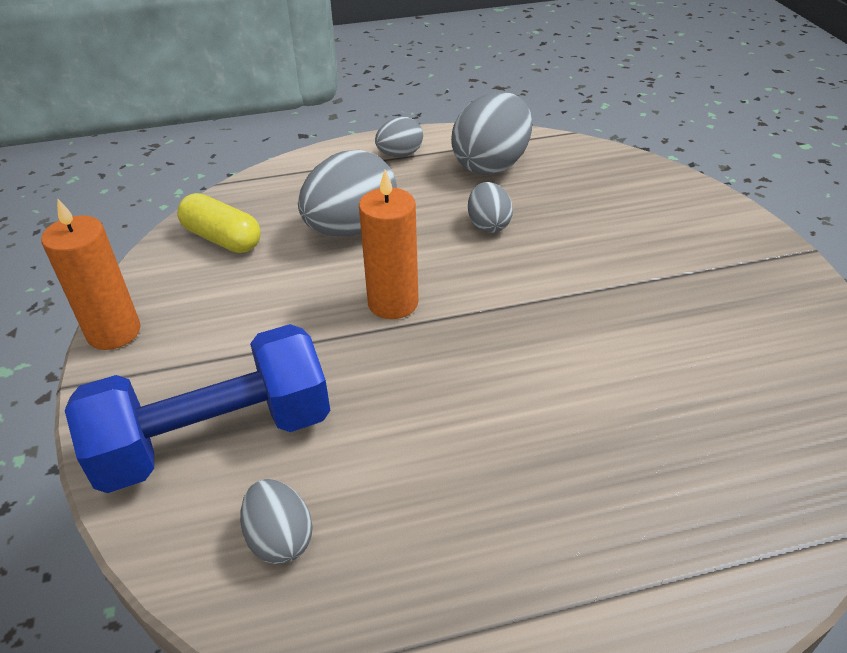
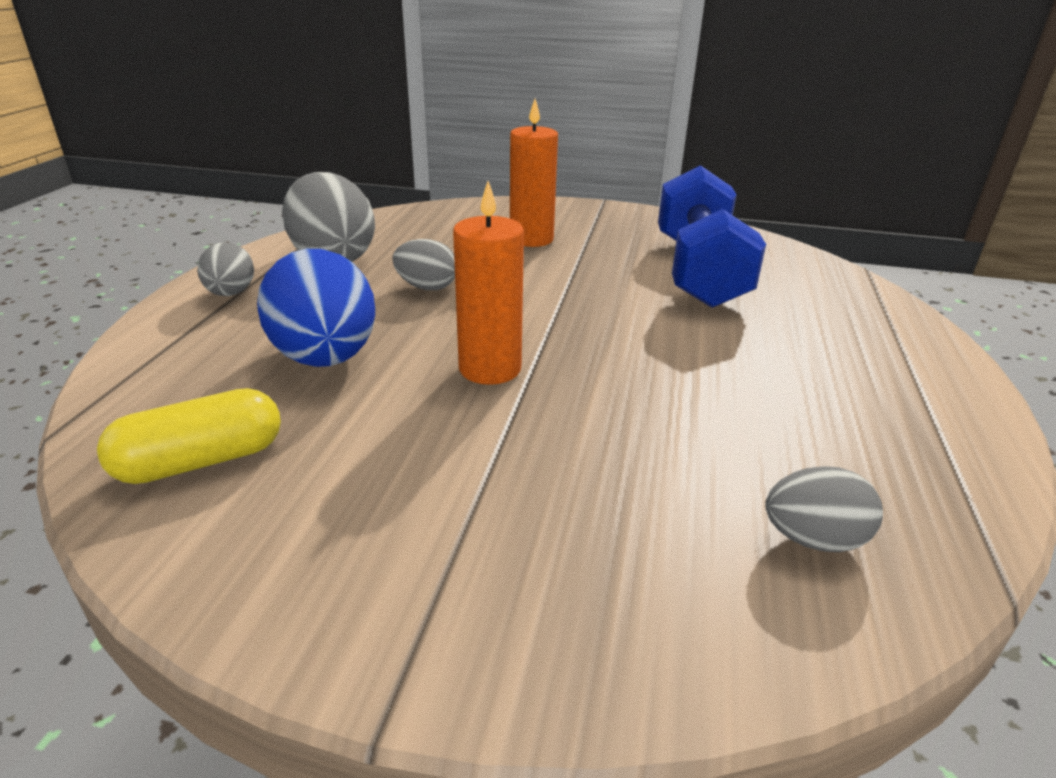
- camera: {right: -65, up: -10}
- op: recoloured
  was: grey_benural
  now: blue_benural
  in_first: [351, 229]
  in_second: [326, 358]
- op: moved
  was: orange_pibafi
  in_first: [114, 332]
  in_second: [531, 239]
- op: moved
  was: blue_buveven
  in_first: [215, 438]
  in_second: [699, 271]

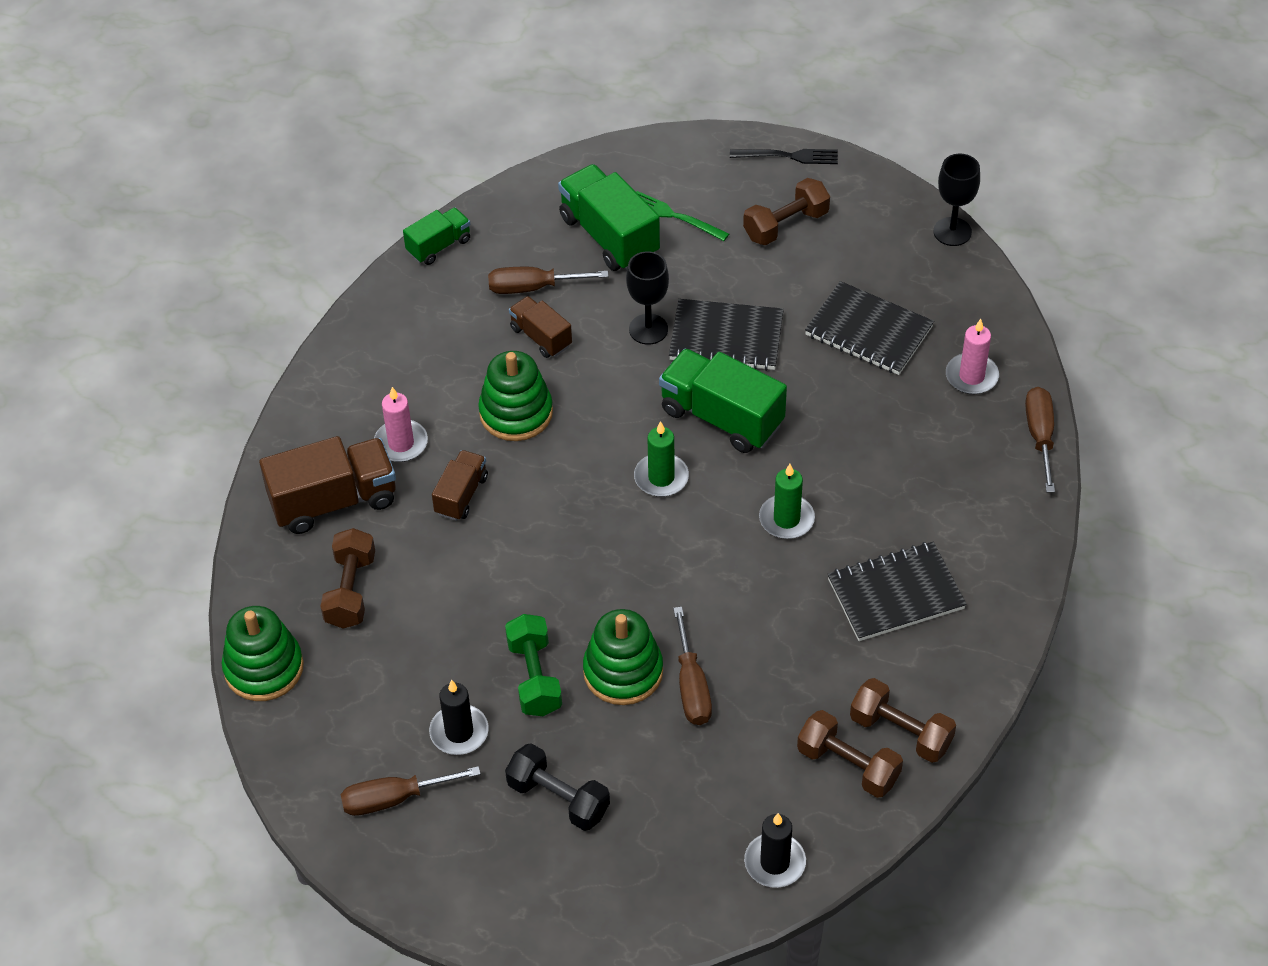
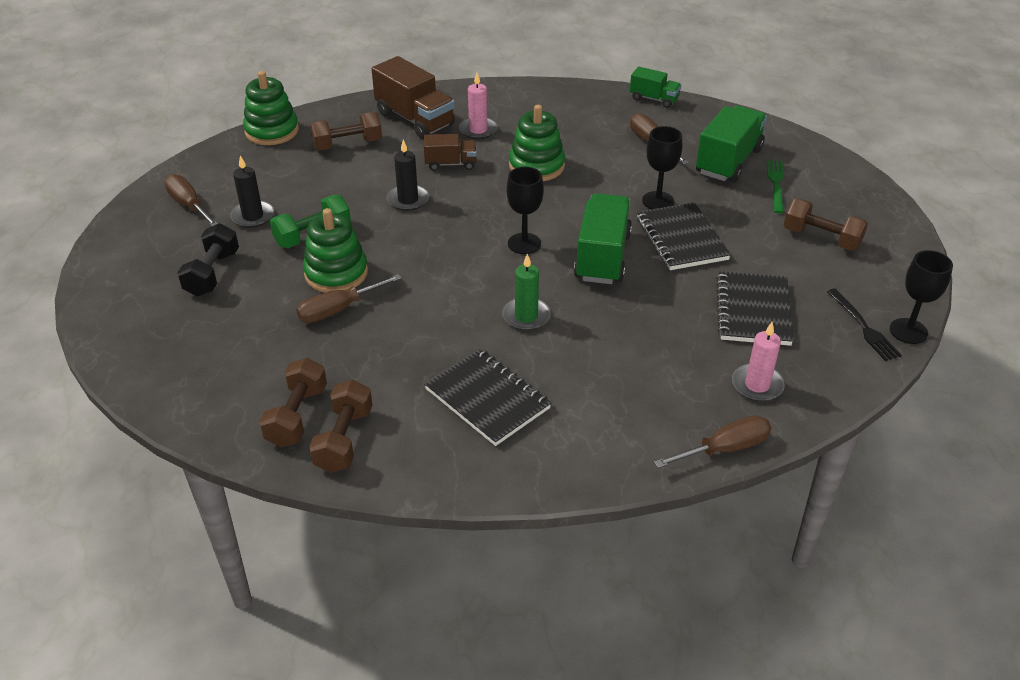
- camera: {right: 65, up: -10}
- op: moved
  was: black_pibafi
  in_first: [775, 862]
  in_second: [408, 200]
- op: replaced
  was: green_pibafi
  now: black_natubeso
  in_first: [661, 477]
  in_second: [524, 243]
- op: moved
  was: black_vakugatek
  in_first: [789, 156]
  in_second: [864, 327]
- op: removed
  was: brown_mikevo
  in_first: [541, 337]

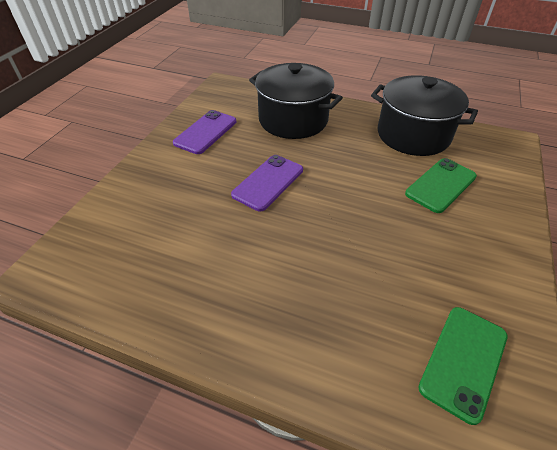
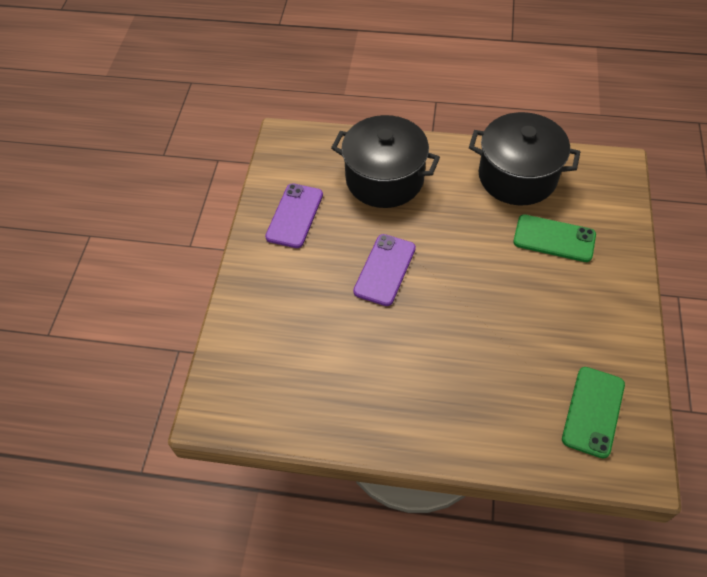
- camera: {right: -10, up: 10}
- op: turned
  was: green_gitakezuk
  in_first: [440, 185]
  in_second: [554, 238]
  clockwise: 75

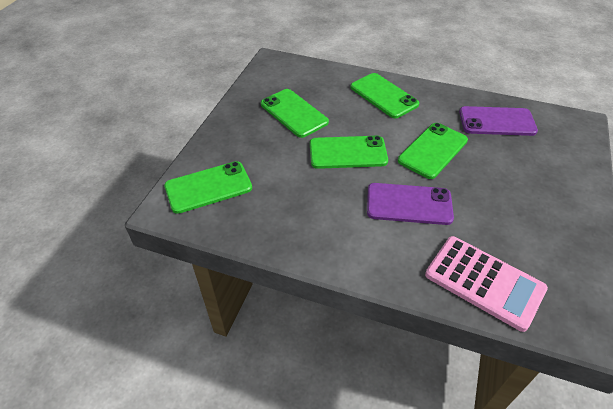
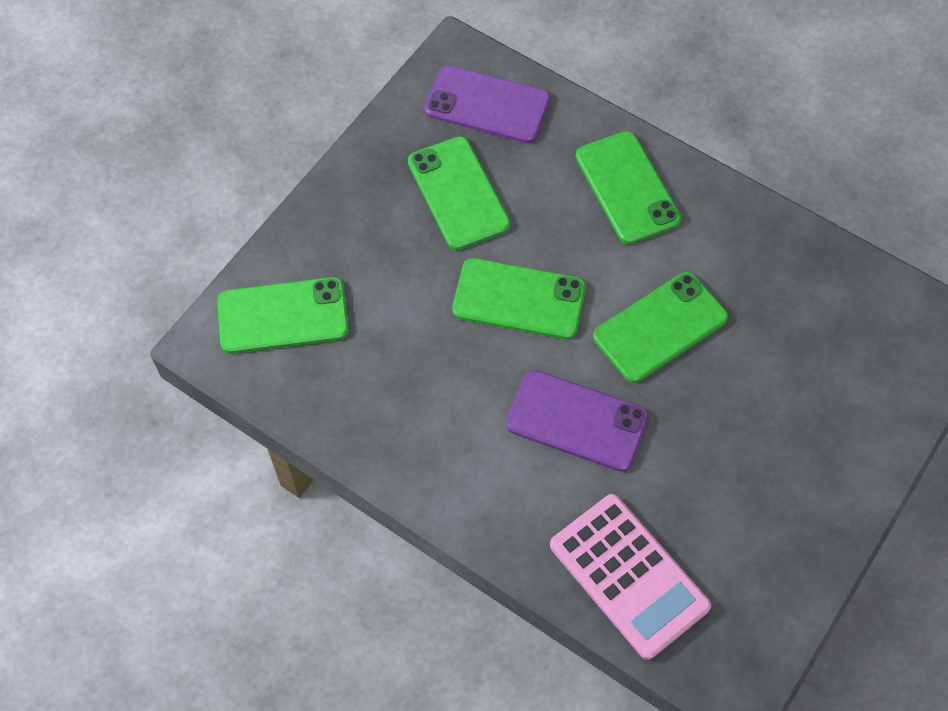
- camera: {right: 15, up: 15}
- op: moved
  was: purple_gitakezuk
  in_first: [497, 121]
  in_second: [487, 105]

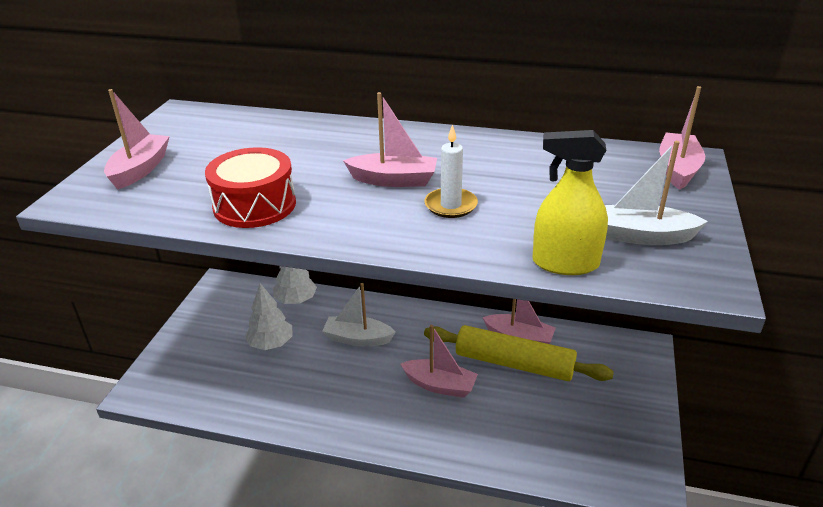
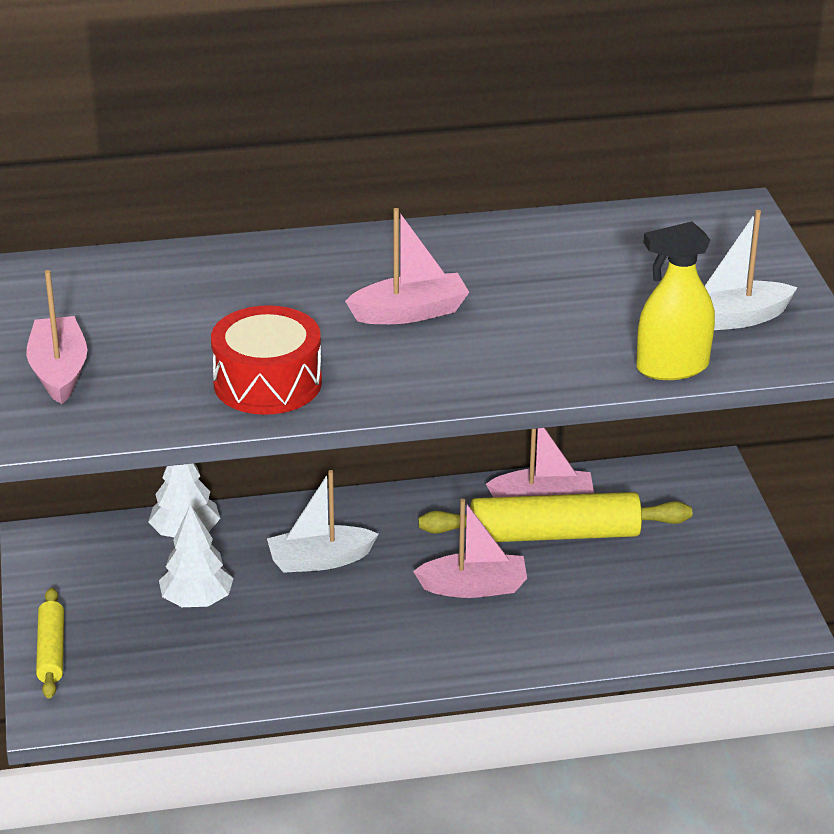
- camera: {right: -25, up: 0}
- op: added
  now: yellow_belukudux
  in_second: [51, 651]
- op: removed
  was: white_pibafi
  in_first: [450, 205]
- op: removed
  was: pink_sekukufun
  in_first: [677, 169]

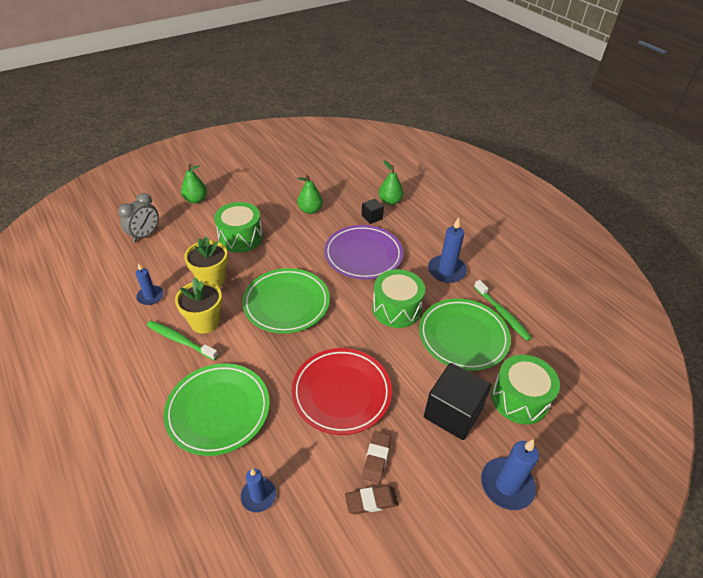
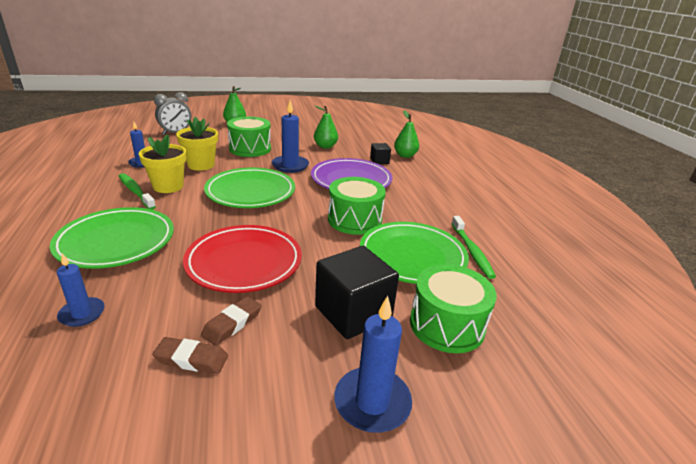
- camera: {right: 20, up: -15}
- op: moved
  was: blue_pibafi
  in_first: [446, 271]
  in_second: [290, 166]

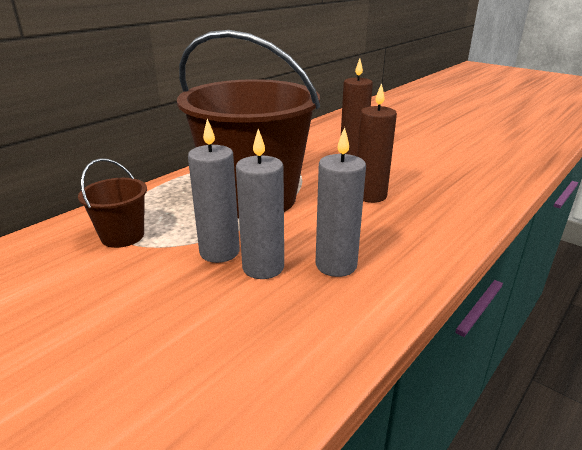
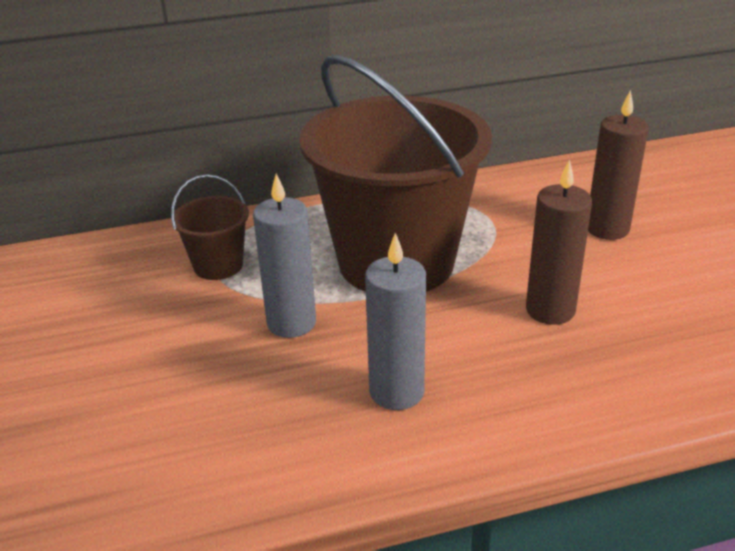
- camera: {right: 35, up: 5}
- op: removed
  was: grey_pibafi
  in_first: [263, 267]

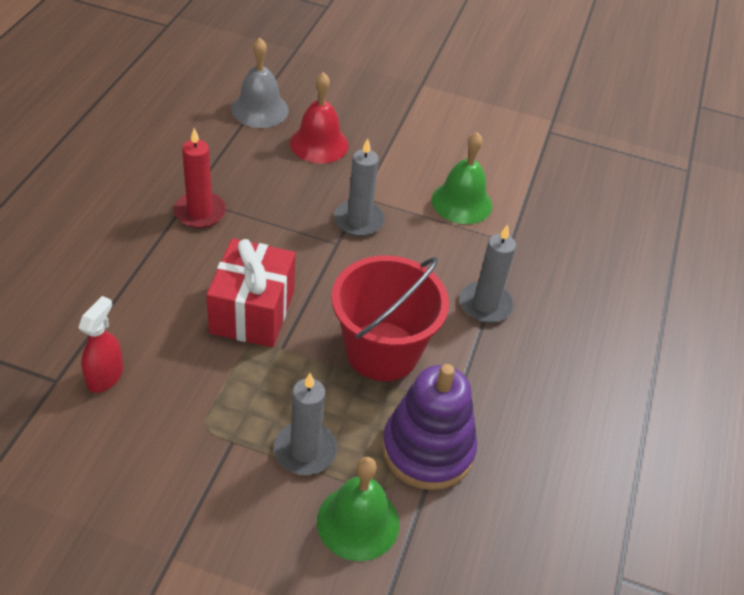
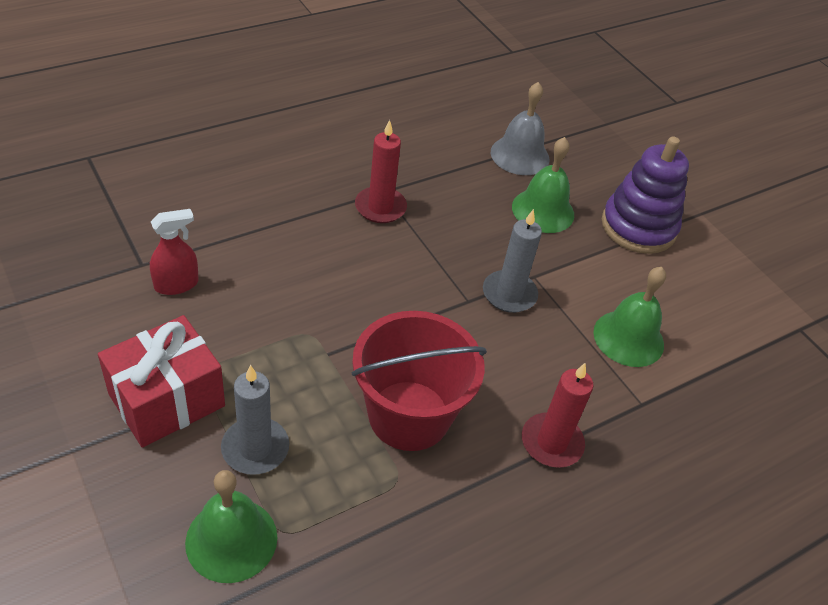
- camera: {right: 40, up: 0}
- op: moved
  was: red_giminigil
  in_first: [252, 311]
  in_second: [167, 400]
- op: recoloured
  was: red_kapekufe
  now: green_kapekufe
  in_first: [319, 144]
  in_second: [543, 210]
- op: recoloured
  was: grey_pibafi
  now: red_pibafi
  in_first: [485, 305]
  in_second: [551, 442]
- op: moved
  was: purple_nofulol
  in_first: [427, 449]
  in_second: [638, 227]

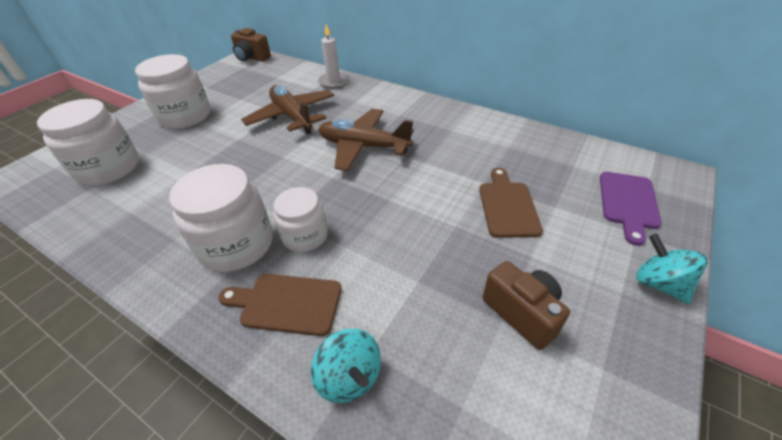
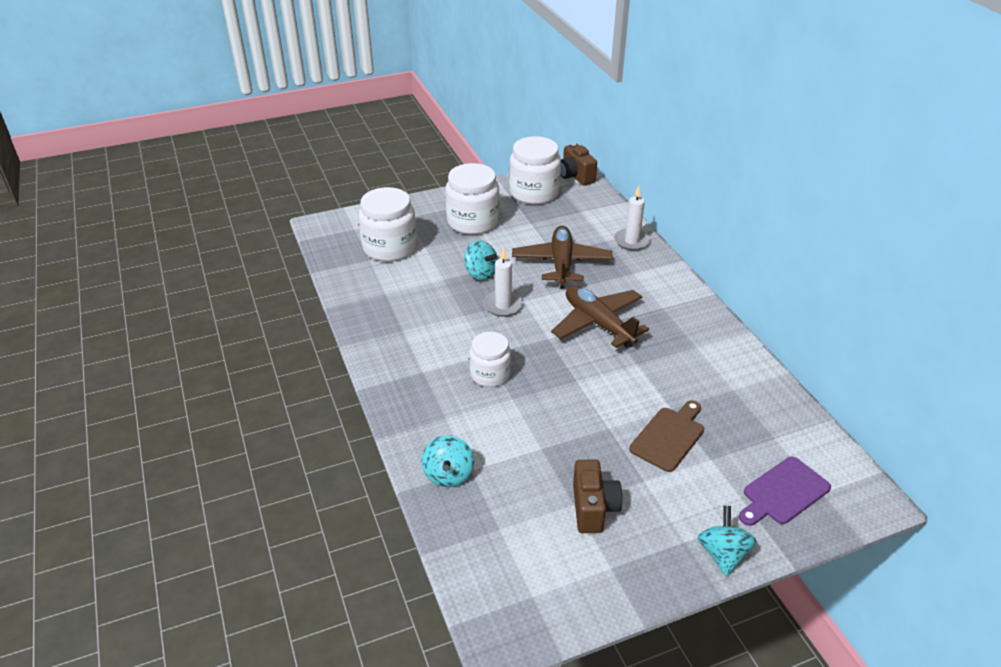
- camera: {right: 35, up: -5}
- op: added
  now: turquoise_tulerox
  in_second: [481, 273]
- op: added
  now: white_pibafi
  in_second: [503, 305]
- op: moved
  was: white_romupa
  in_first: [236, 244]
  in_second: [534, 192]
- op: removed
  was: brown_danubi
  in_first: [287, 303]

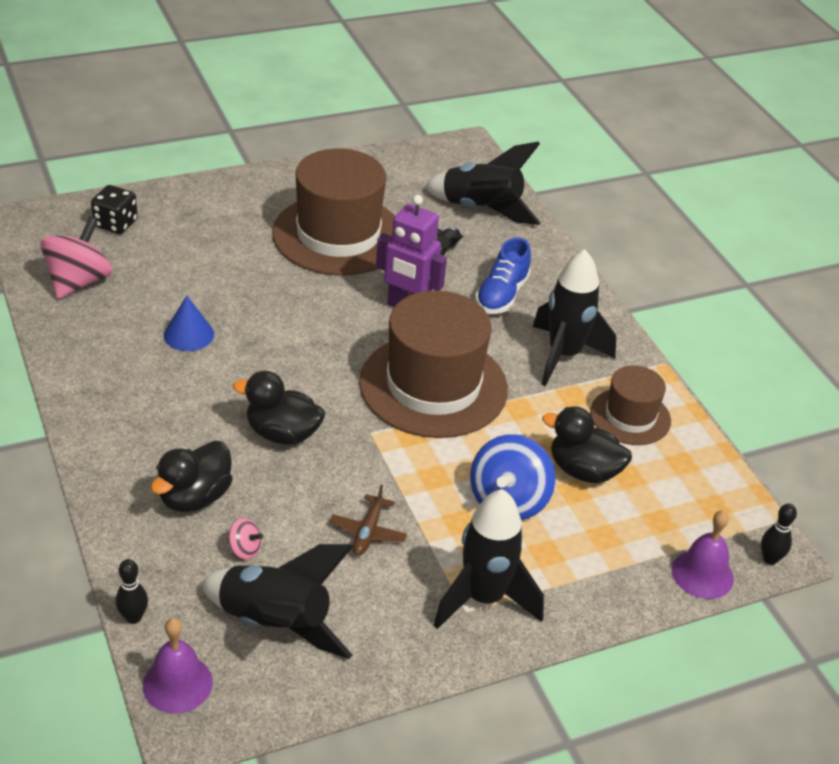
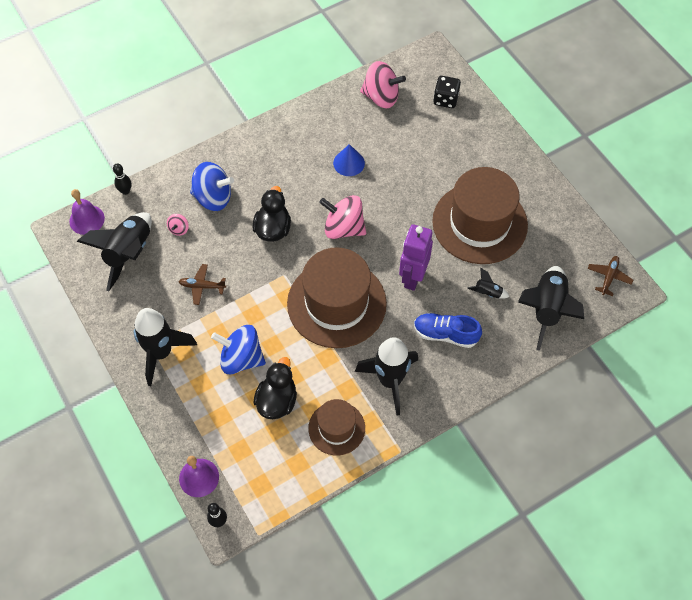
- camera: {right: 85, up: 20}
- op: replaced
  was: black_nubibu
  now: blue_tulerox
  in_first: [195, 497]
  in_second: [213, 197]
- op: added
  now: pink_tulerox
  in_second: [343, 228]
- op: added
  now: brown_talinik
  in_second: [609, 277]

